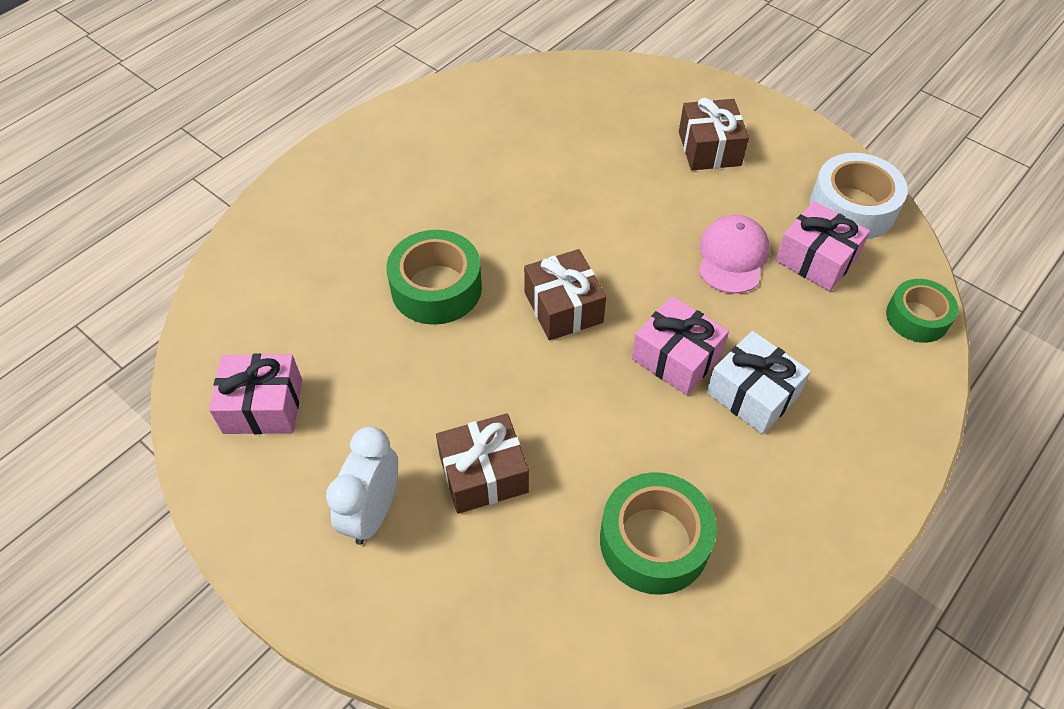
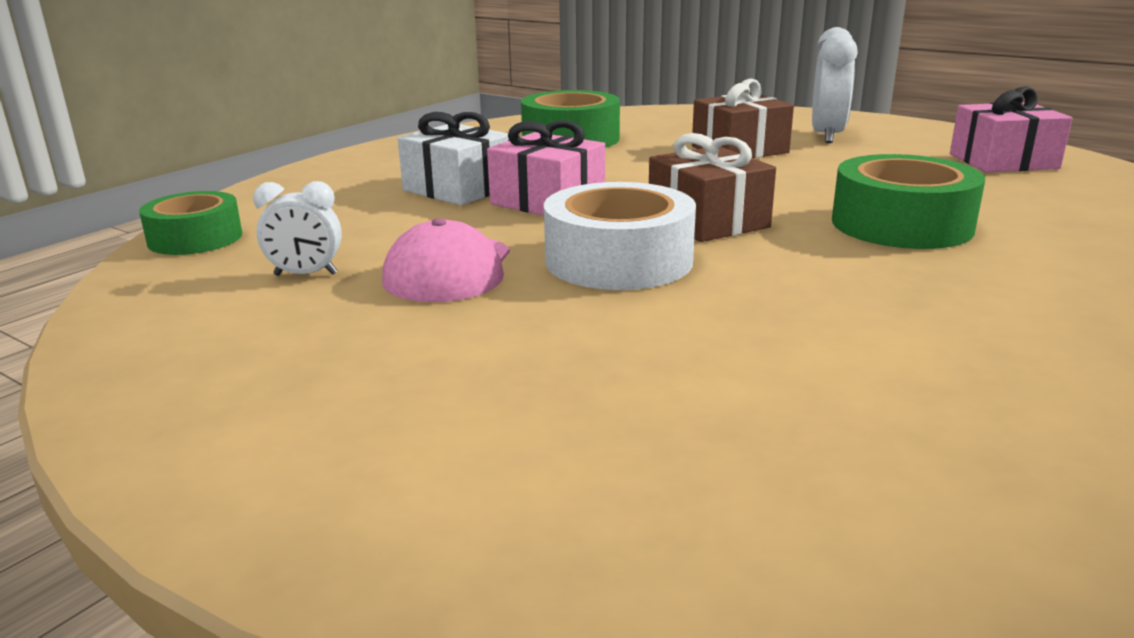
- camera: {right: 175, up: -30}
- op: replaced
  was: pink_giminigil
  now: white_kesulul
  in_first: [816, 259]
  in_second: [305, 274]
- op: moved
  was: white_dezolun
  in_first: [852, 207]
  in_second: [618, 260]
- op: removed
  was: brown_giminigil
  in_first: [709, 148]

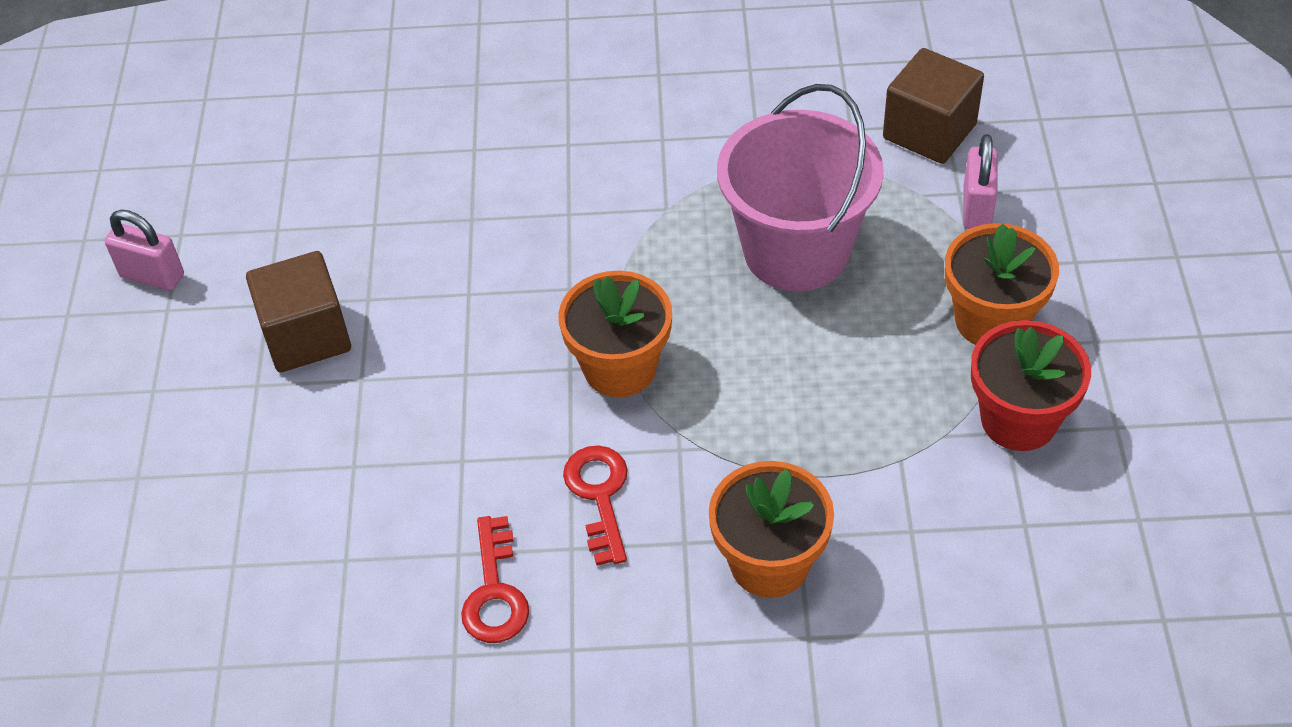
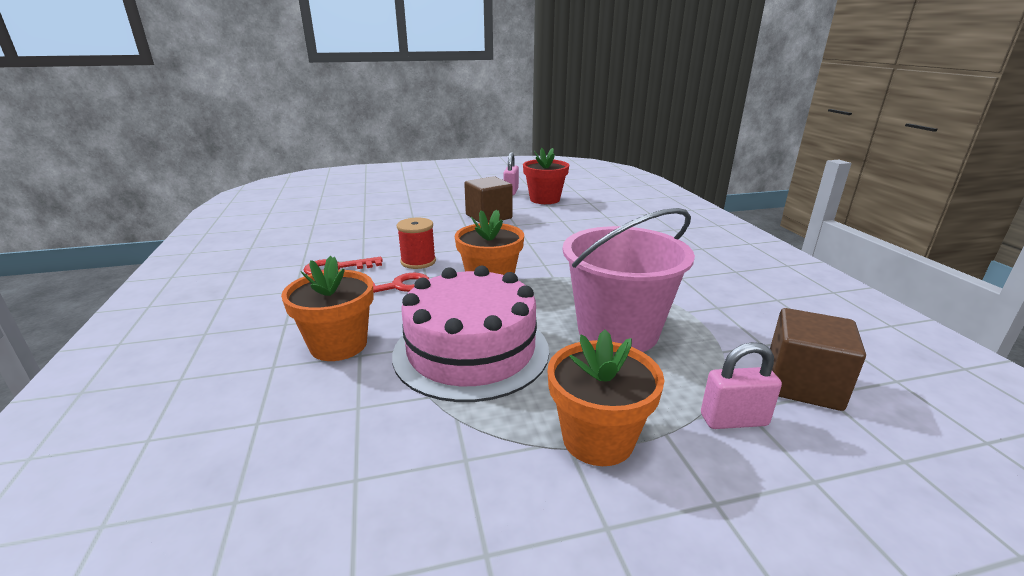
- camera: {right: 75, up: -25}
- op: added
  now: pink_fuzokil
  in_second: [471, 351]
- op: added
  now: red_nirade
  in_second: [418, 262]
- op: moved
  was: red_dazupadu
  in_first: [1018, 420]
  in_second: [544, 199]

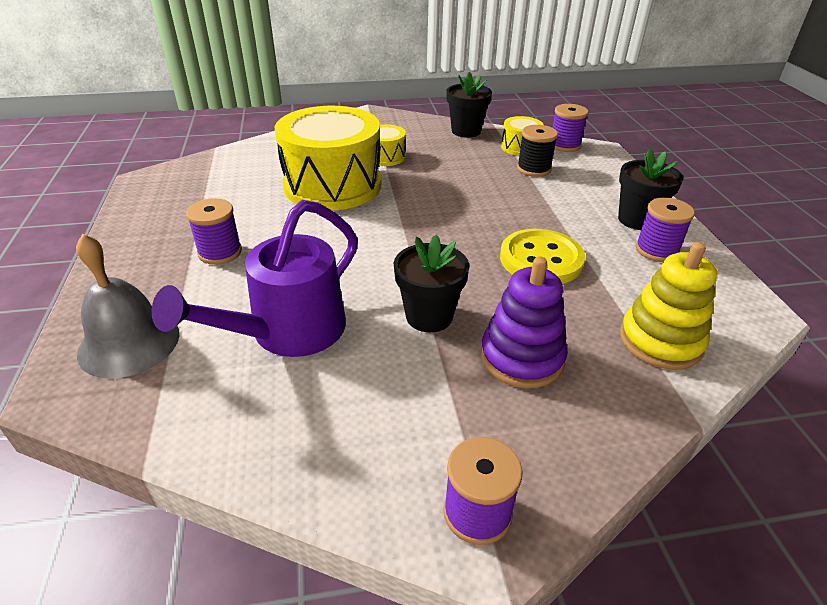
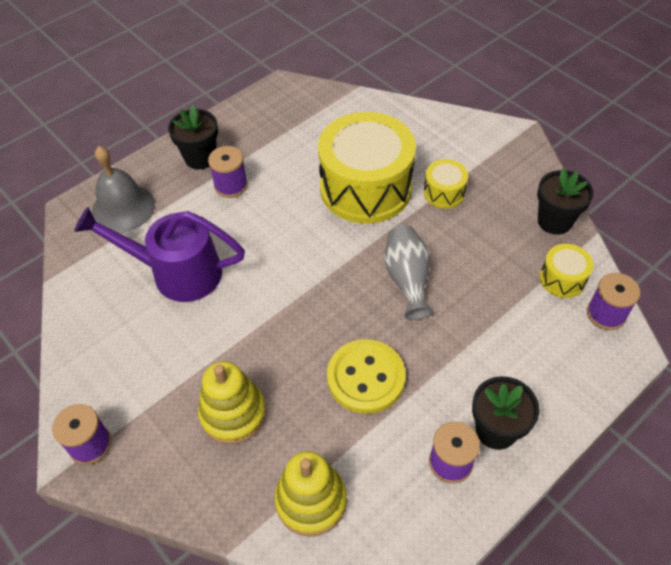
- camera: {right: 60, up: 15}
- op: moved
  was: black_dazupadu
  in_first: [429, 316]
  in_second: [200, 158]
- op: recoloured
  was: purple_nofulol
  now: yellow_nofulol
  in_first: [521, 357]
  in_second: [233, 413]
- op: added
  now: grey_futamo
  in_second: [407, 279]
- op: removed
  was: black_nirade
  in_first: [533, 169]

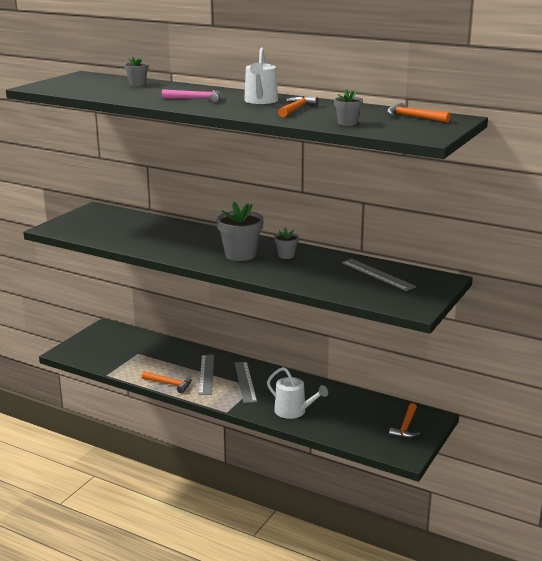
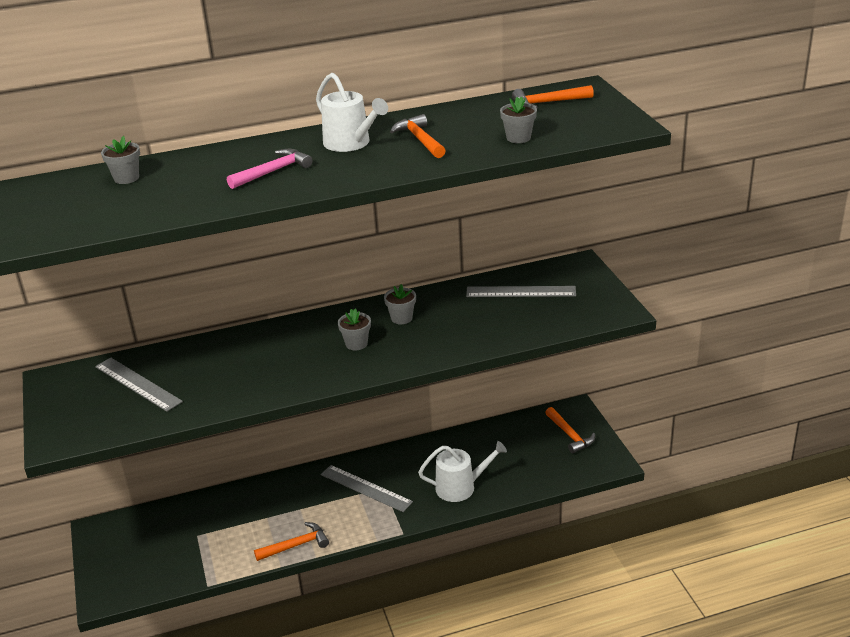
- camera: {right: -45, up: 10}
- op: moved
  was: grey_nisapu
  in_first: [206, 374]
  in_second: [137, 384]
- op: resized
  was: grey_dazupadu
  in_first: [240, 255]
  in_second: [356, 344]
  ratio: 0.53

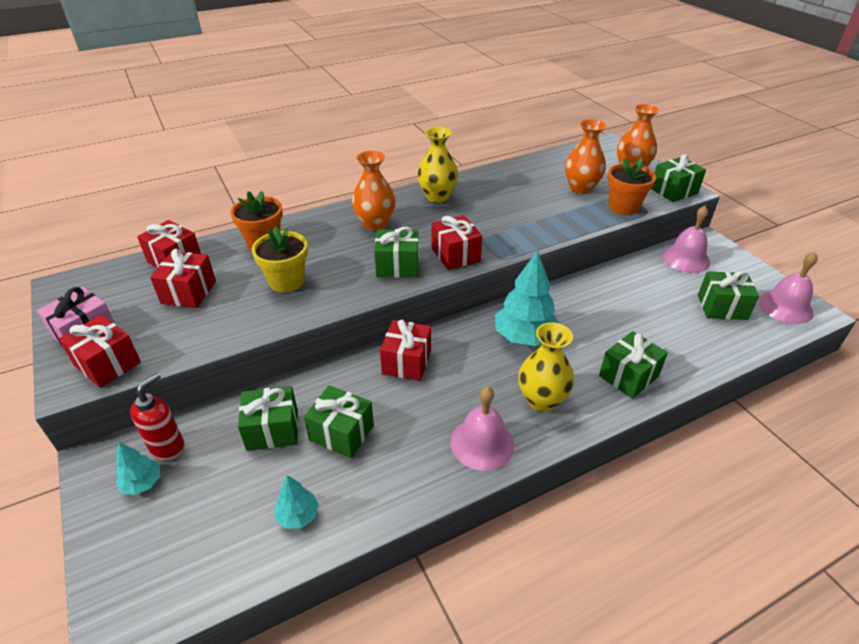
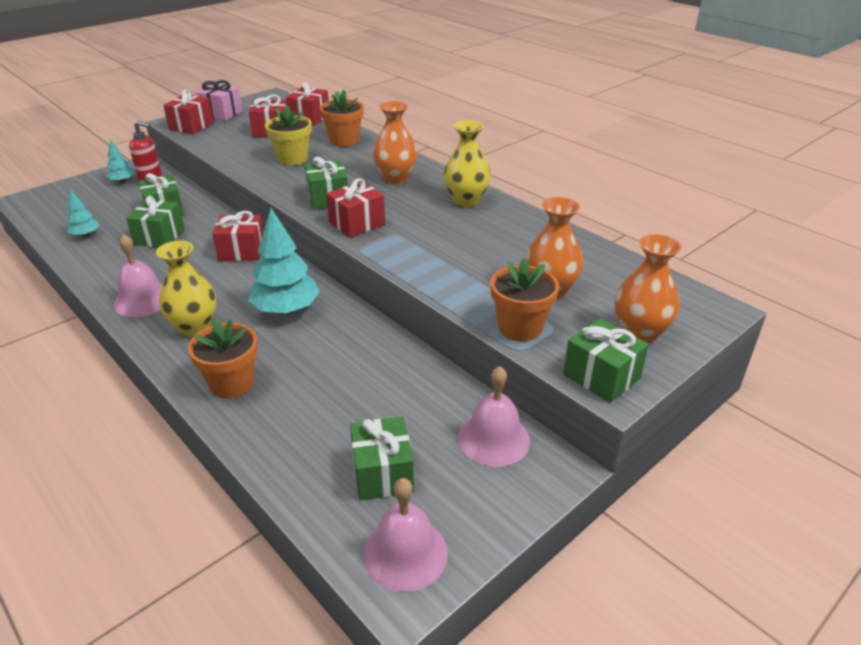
- camera: {right: 75, up: -5}
- op: replaced
  was: green_giminigil
  now: orange_dazupadu
  in_first: [628, 376]
  in_second: [232, 383]

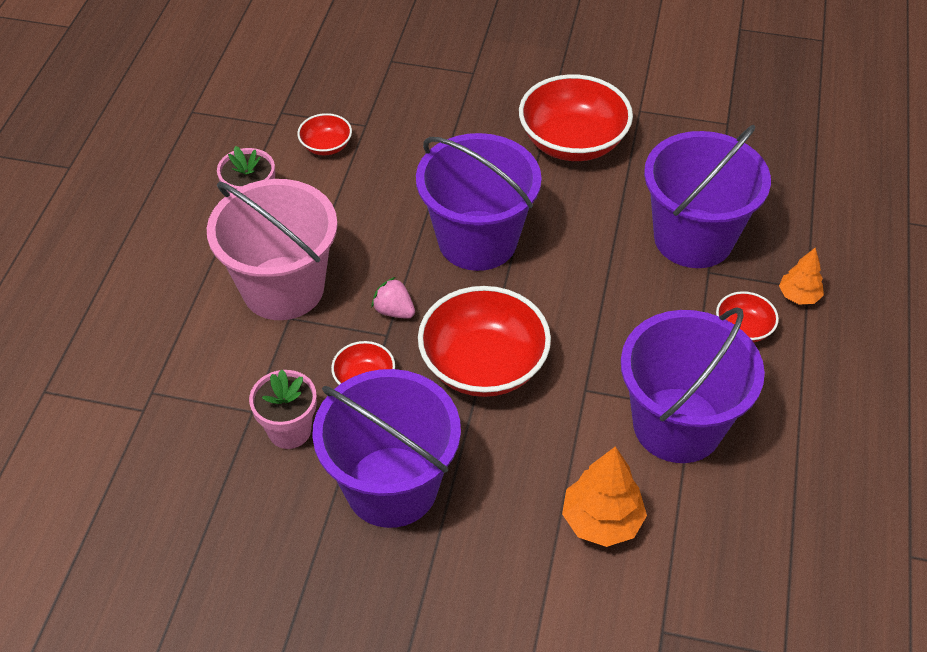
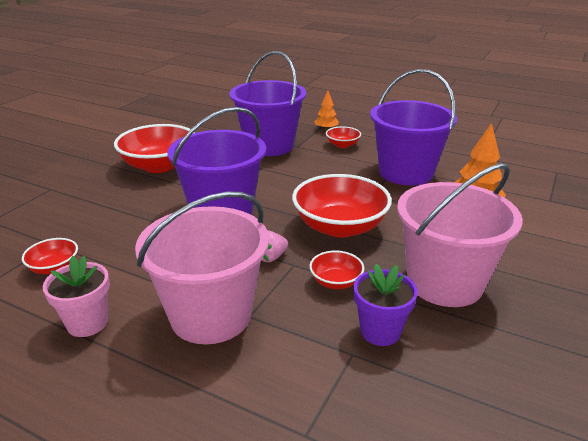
- camera: {right: -75, up: -20}
- op: recoloured
  was: pink_dazupadu
  now: purple_dazupadu
  in_first: [289, 430]
  in_second: [380, 331]
- op: recoloured
  was: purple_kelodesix
  now: pink_kelodesix
  in_first: [391, 486]
  in_second: [445, 282]

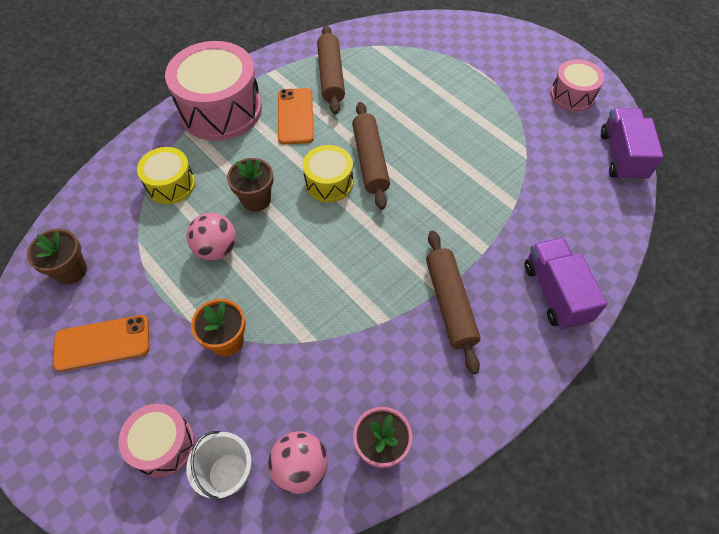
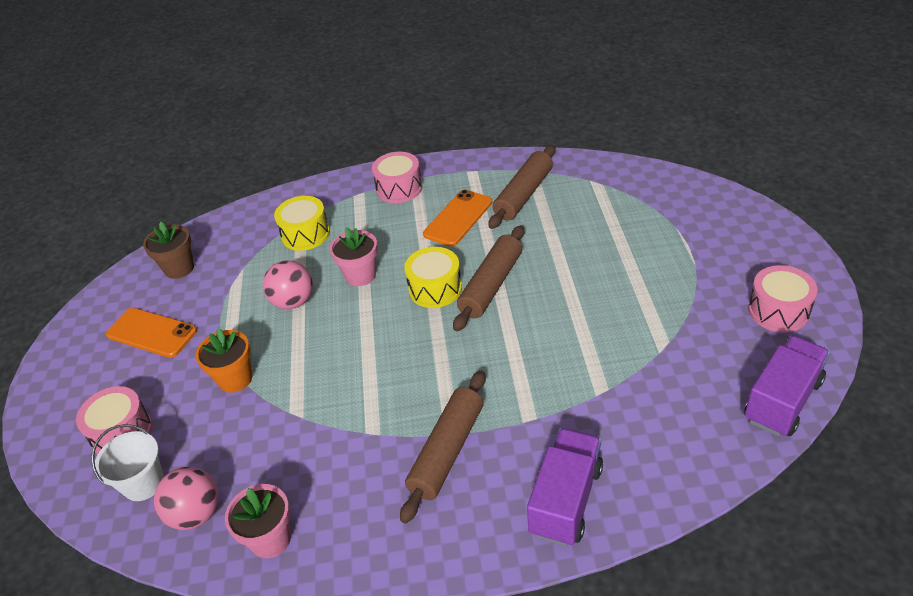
- camera: {right: 40, up: -15}
- op: recoloured
  was: brown_dazupadu
  now: pink_dazupadu
  in_first: [256, 199]
  in_second: [360, 275]
- op: resized
  was: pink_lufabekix
  in_first: [221, 110]
  in_second: [399, 188]
  ratio: 0.54

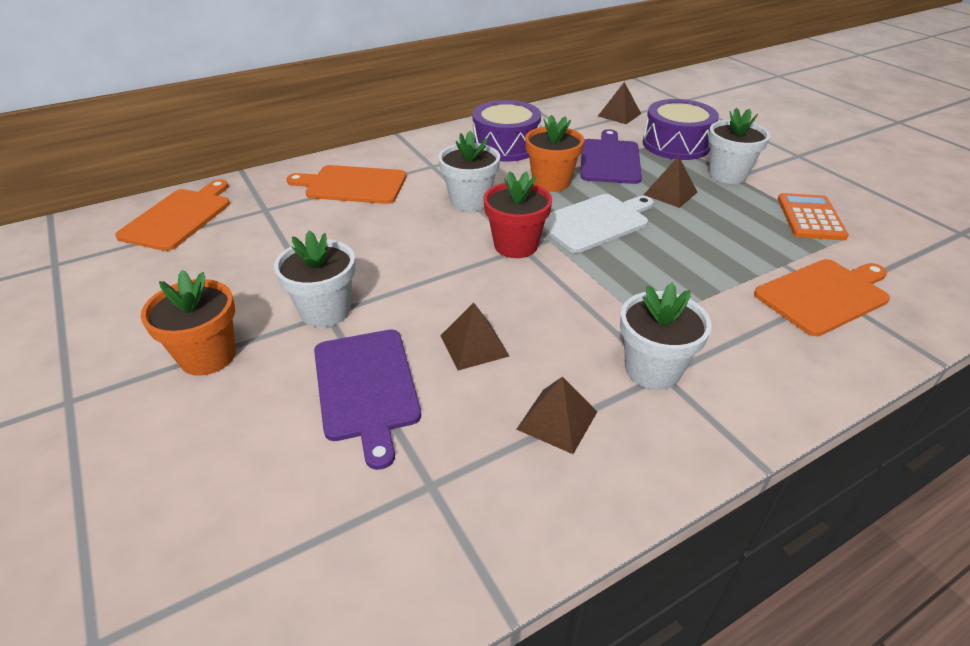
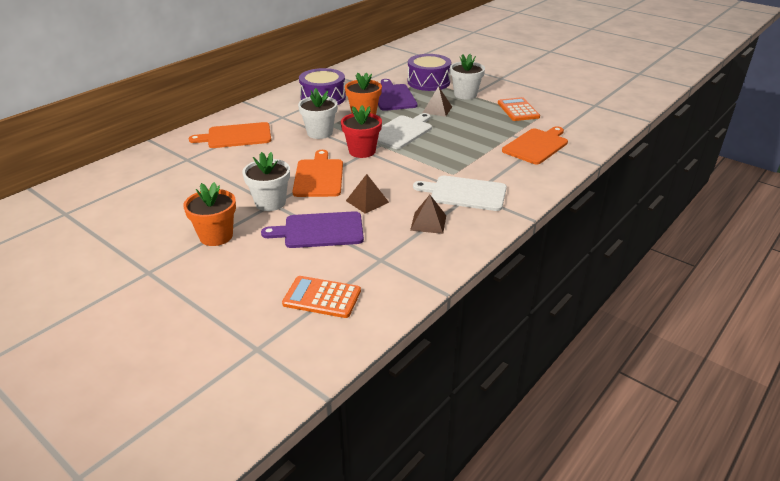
- camera: {right: -20, up: -5}
- op: turned
  was: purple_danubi
  in_first: [366, 387]
  in_second: [320, 230]
  clockwise: 120
- op: added
  now: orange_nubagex
  in_second: [322, 297]
- op: moved
  was: orange_danubi
  in_first: [179, 217]
  in_second: [319, 176]
- op: replaced
  was: white_dazupadu
  now: white_danubi
  in_first: [652, 369]
  in_second: [465, 193]
- op: removed
  was: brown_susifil
  in_first: [619, 115]

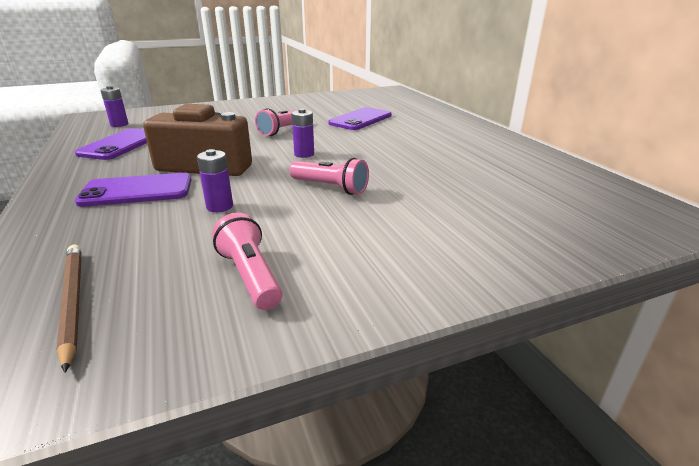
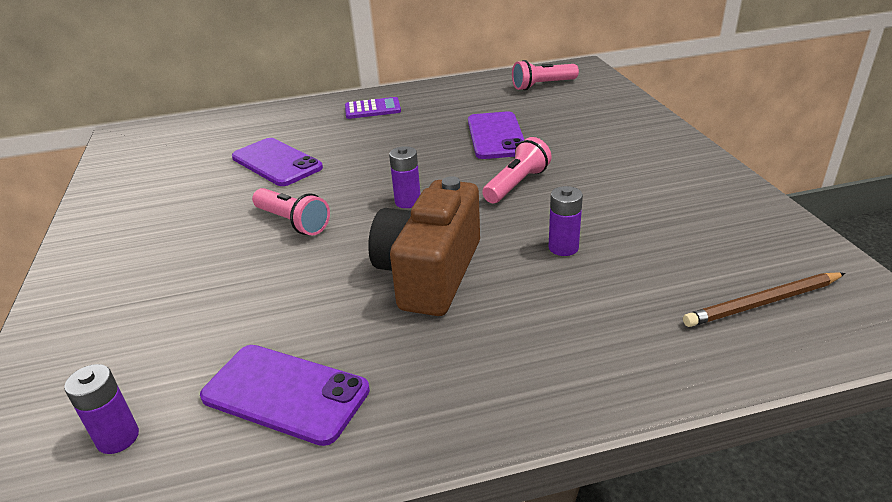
- camera: {right: -80, up: 5}
- op: added
  now: purple_nubagex
  in_second: [372, 109]
- op: moved
  was: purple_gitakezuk
  in_first: [137, 191]
  in_second: [496, 136]
- op: moved
  was: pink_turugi
  in_first: [250, 276]
  in_second: [542, 85]

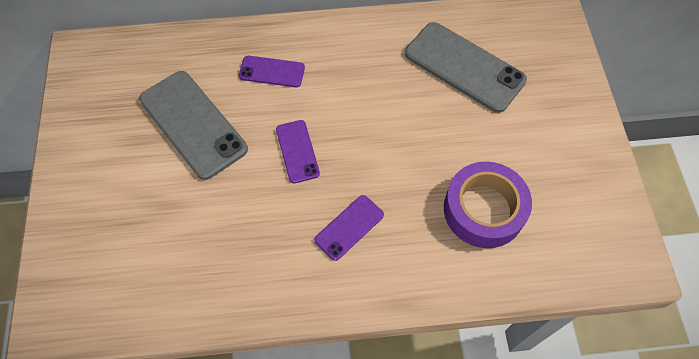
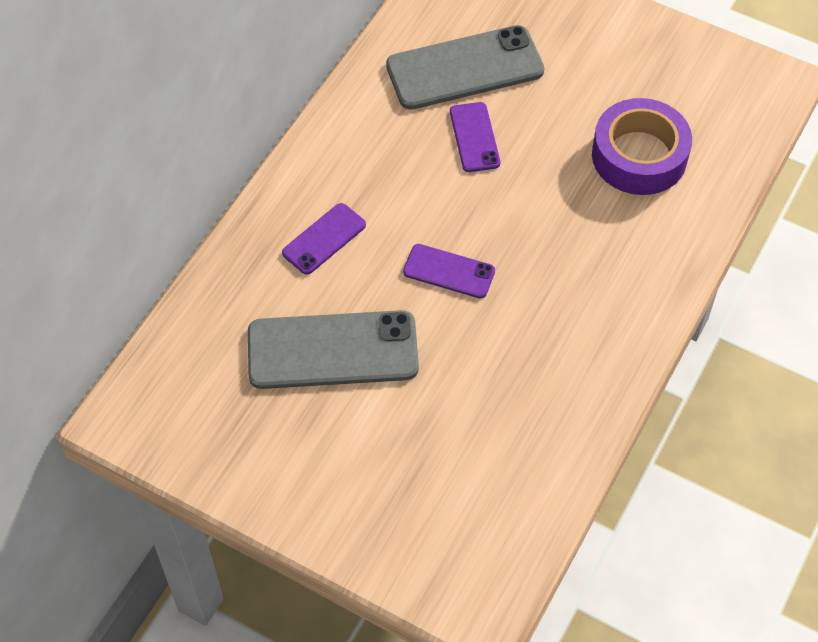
- camera: {right: -55, up: -5}
- op: moved
  was: purple_gitakezuk
  in_first: [349, 227]
  in_second: [474, 137]

